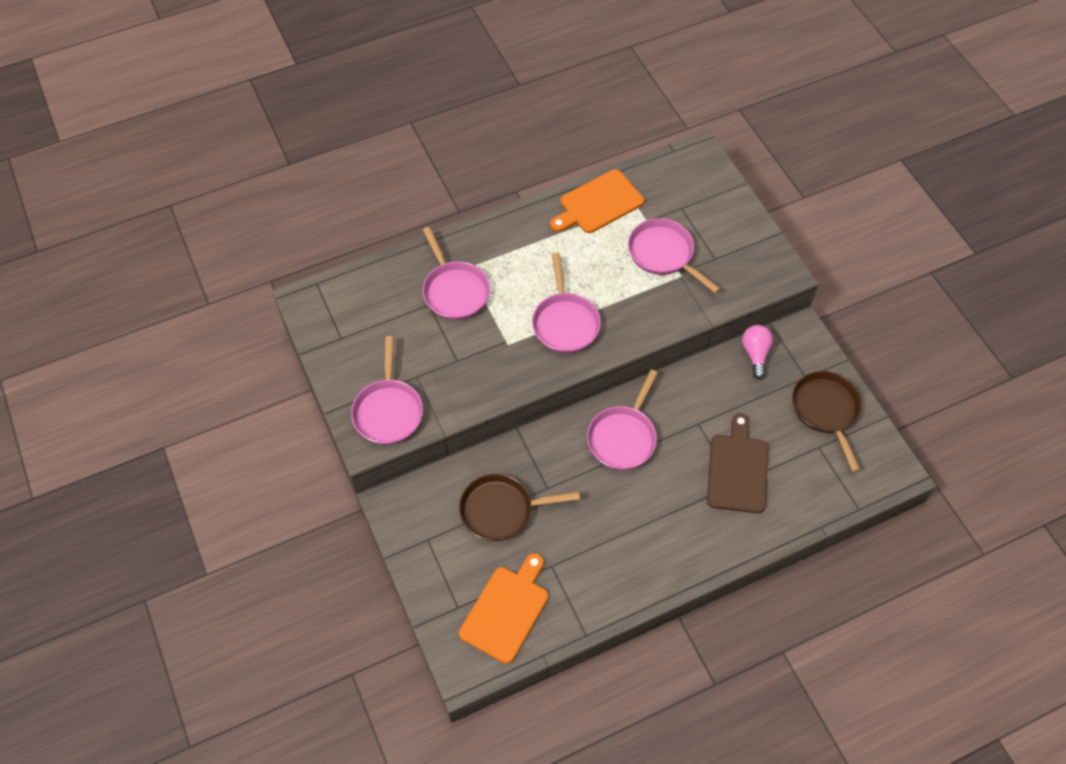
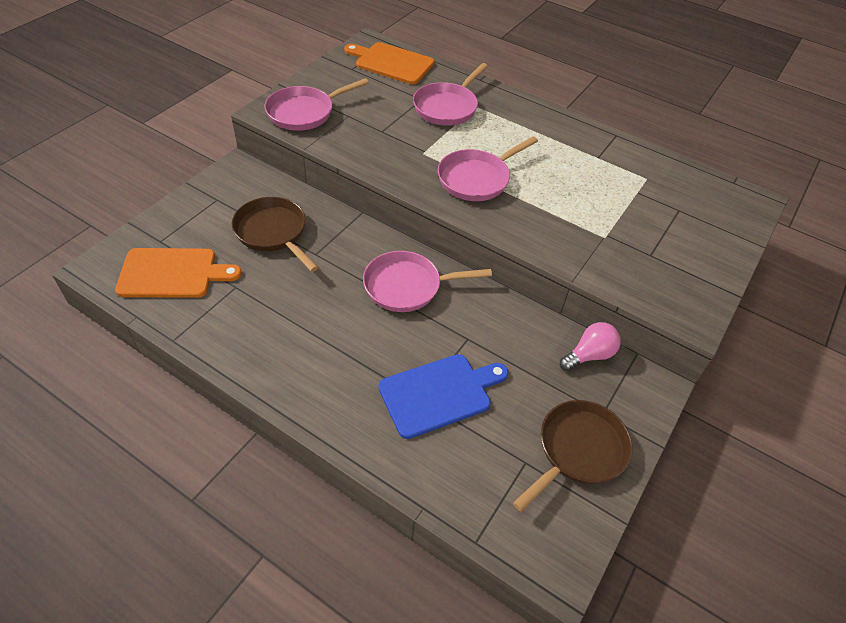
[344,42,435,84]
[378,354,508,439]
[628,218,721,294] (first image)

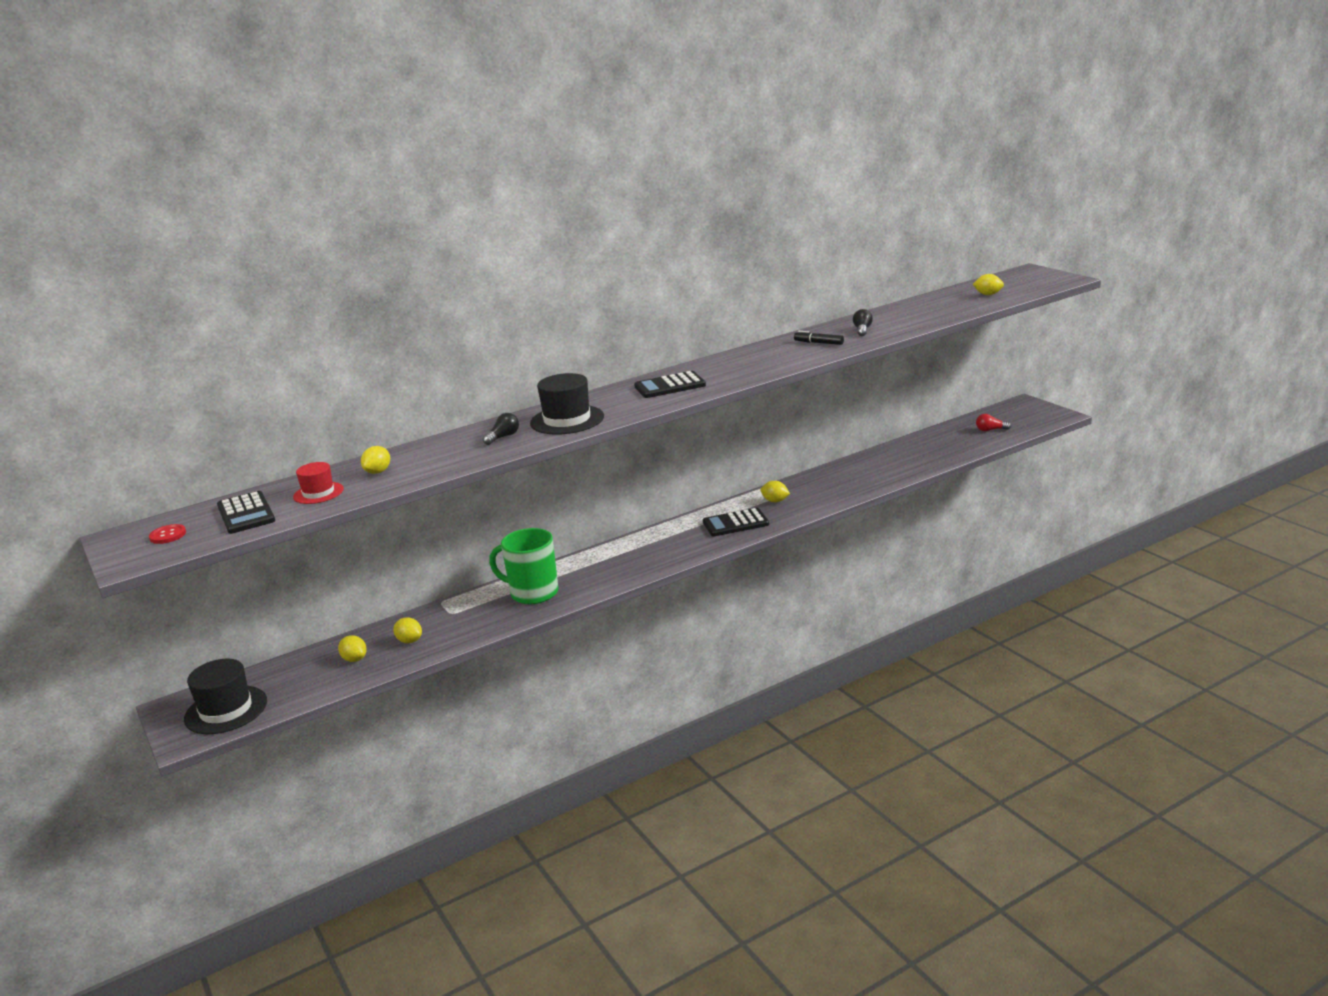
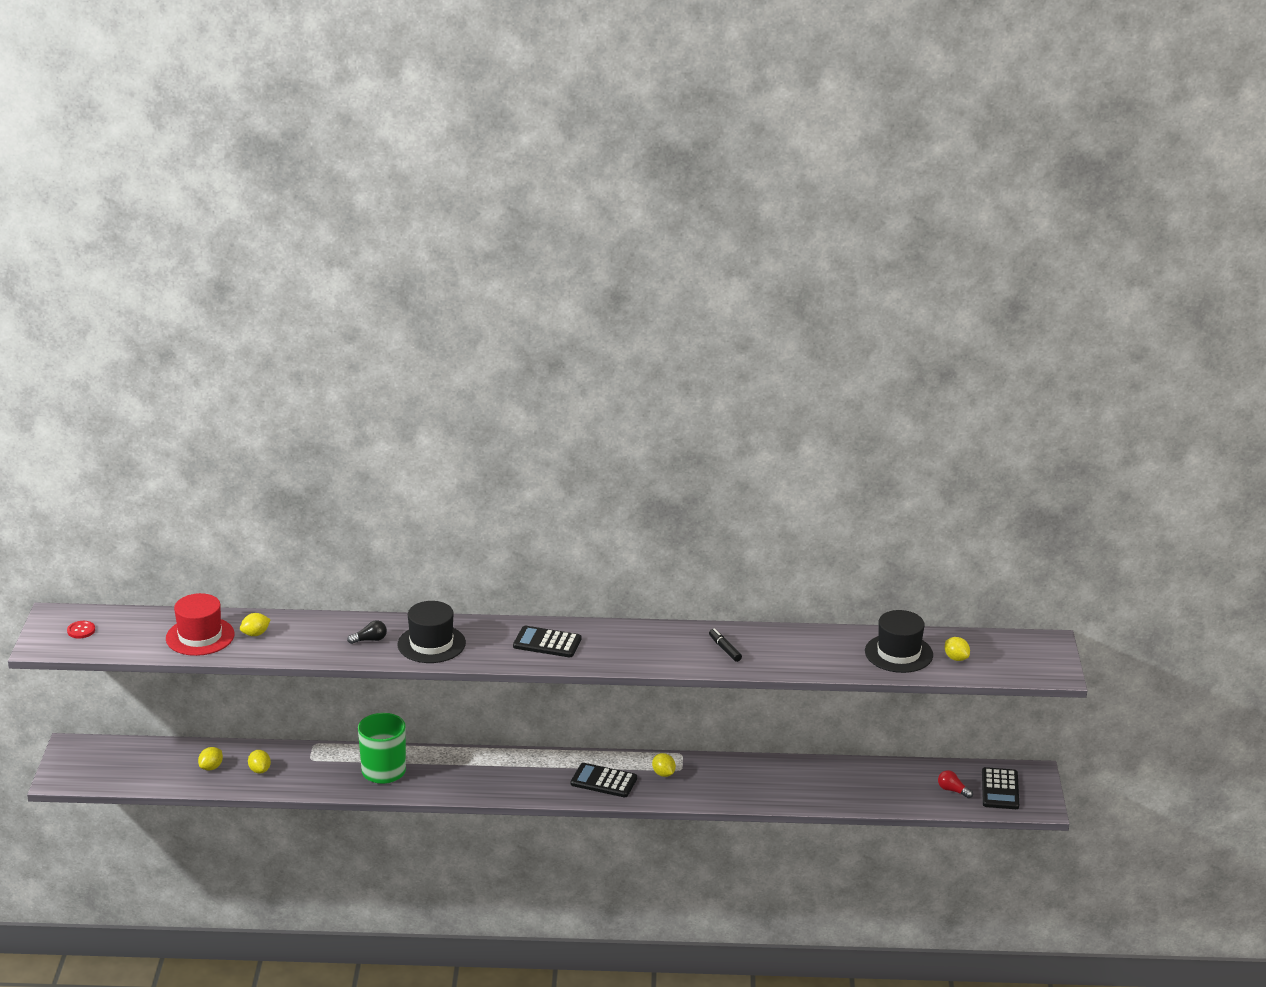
[166,593,235,656]
[198,747,223,770]
[865,610,933,673]
[982,767,1019,809]
[853,309,873,336] (first image)

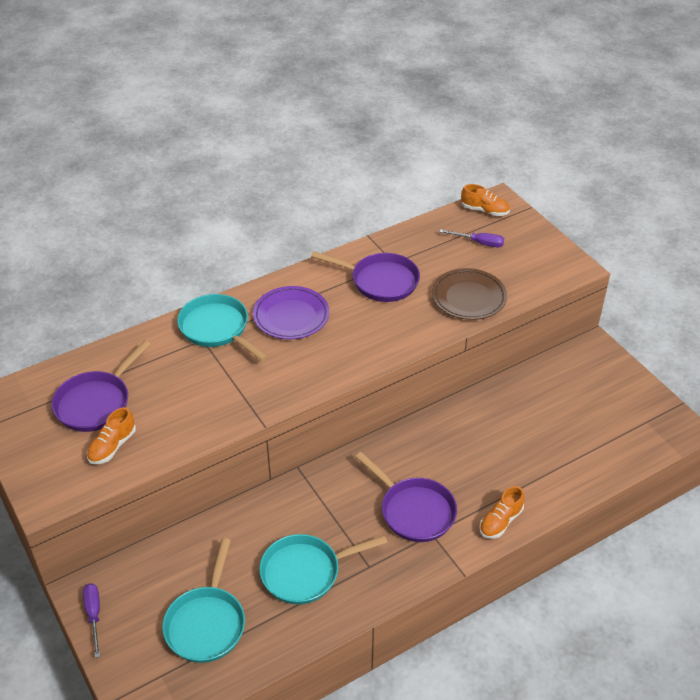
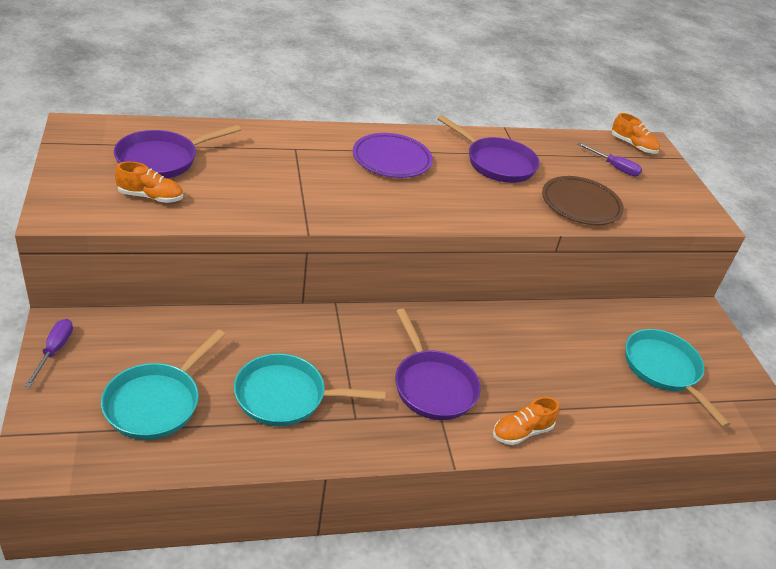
[115,161,183,203]
[625,329,730,427]

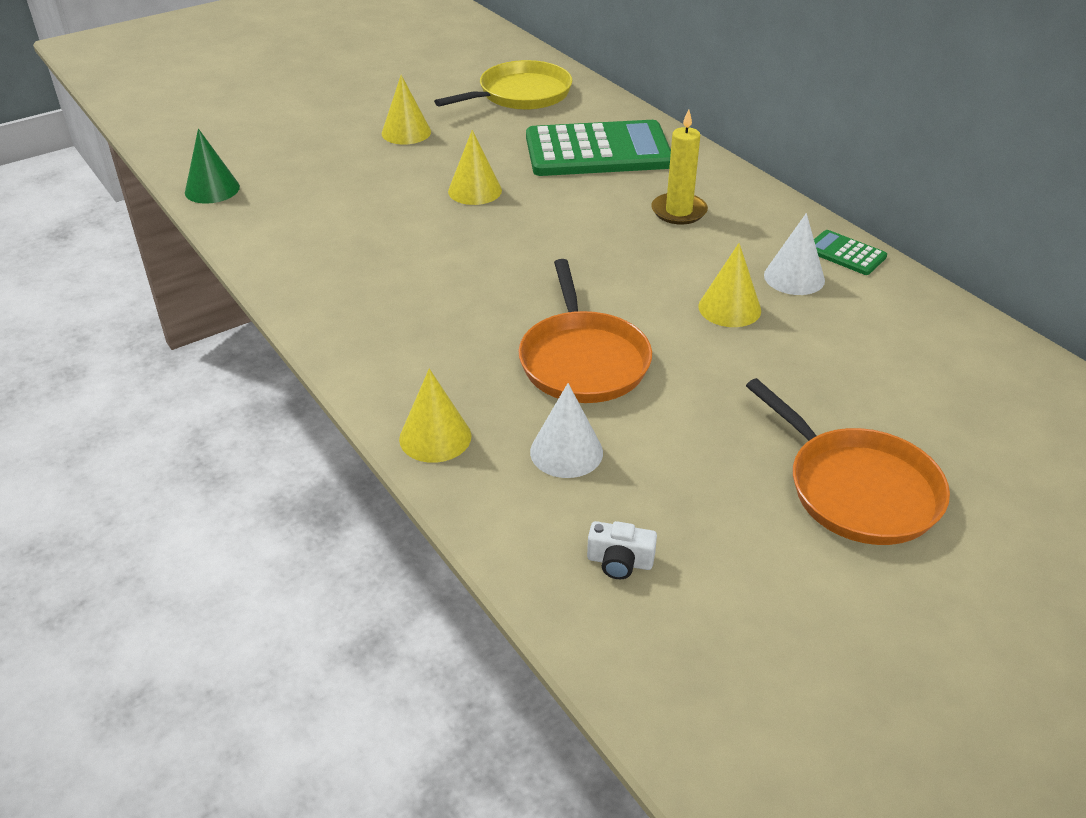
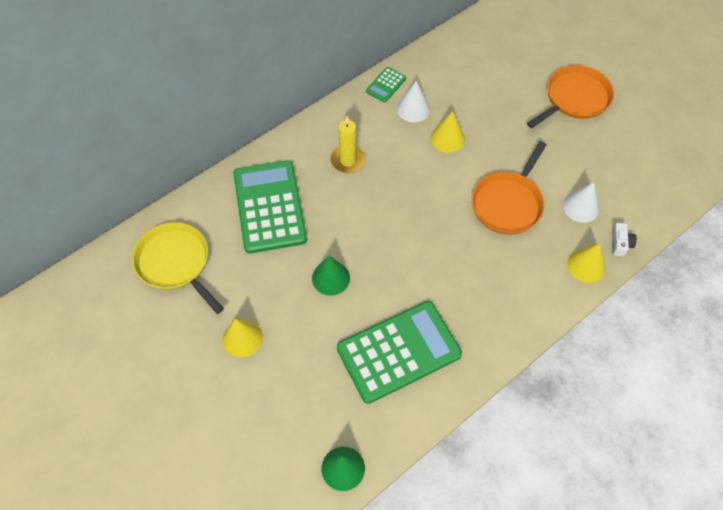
[312,256,350,296]
[337,301,462,404]
[472,141,547,235]
[612,223,637,257]

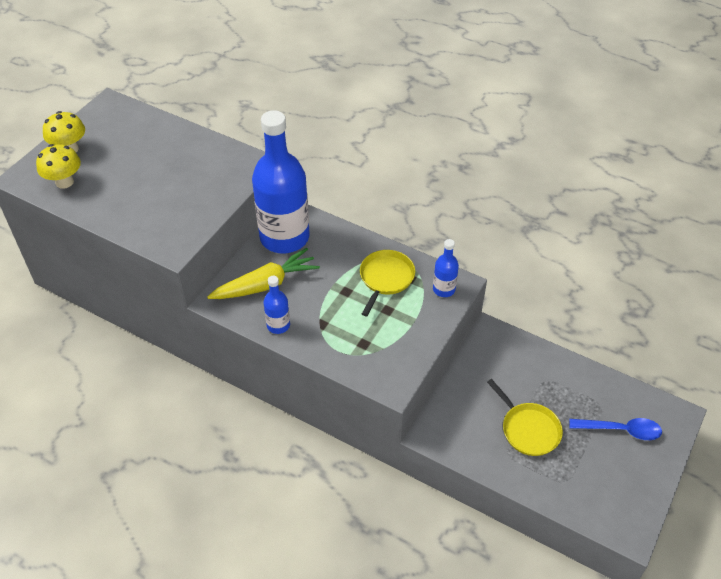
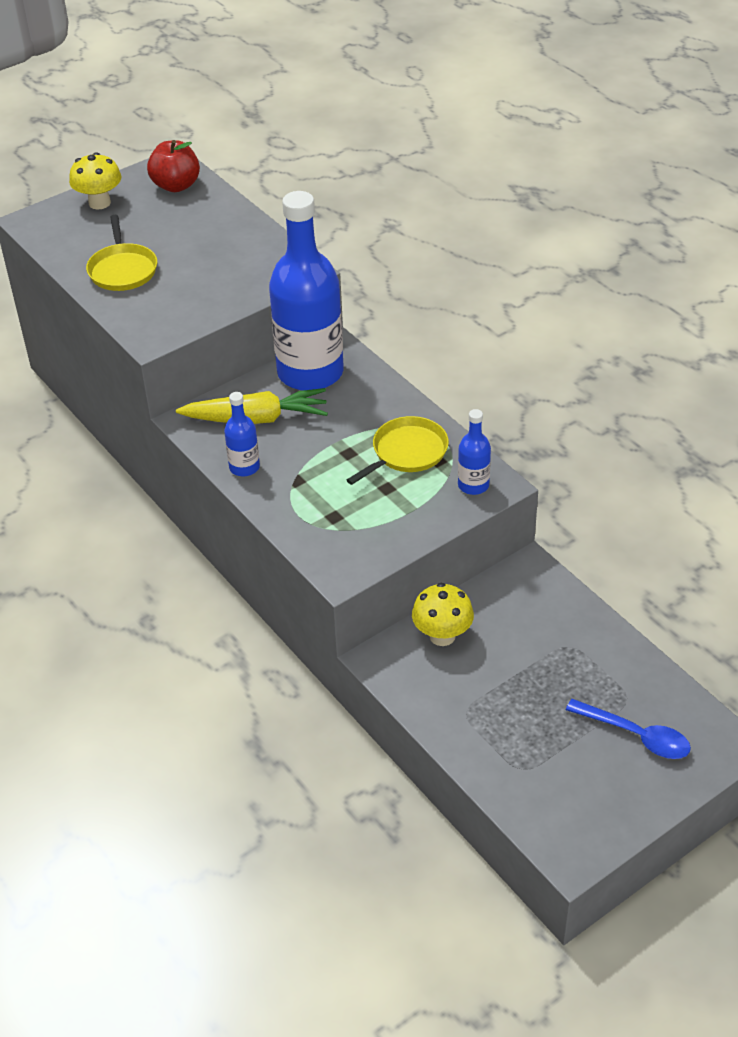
[86,215,157,291]
[147,140,200,192]
[412,583,474,646]

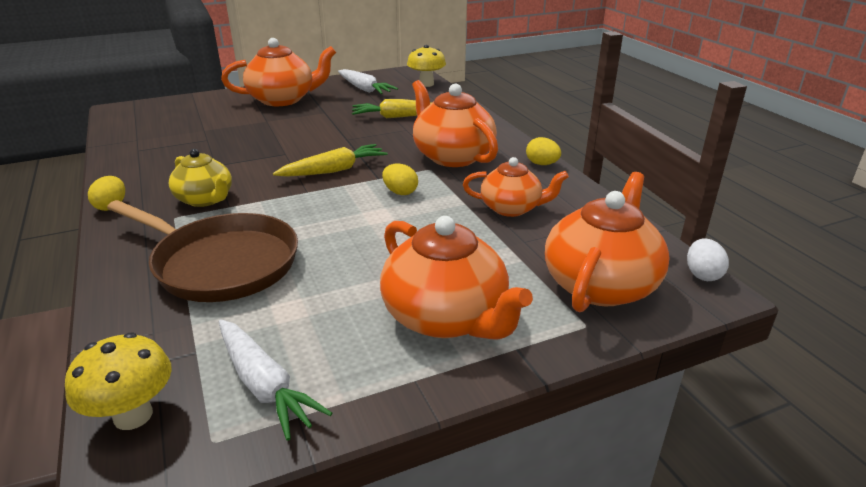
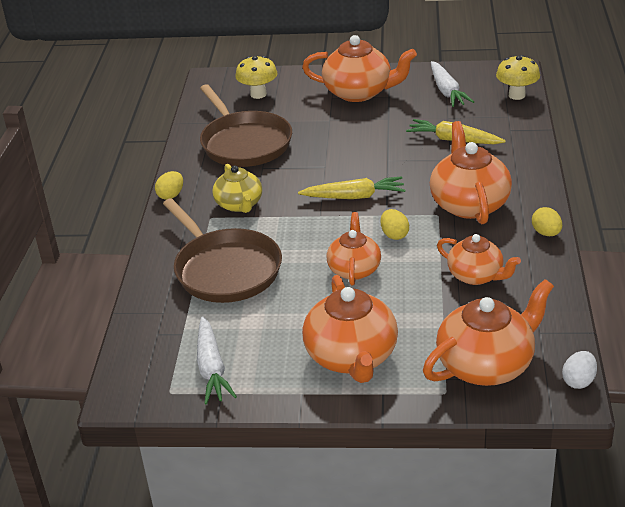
[200,84,292,167]
[235,56,278,99]
[326,212,381,286]

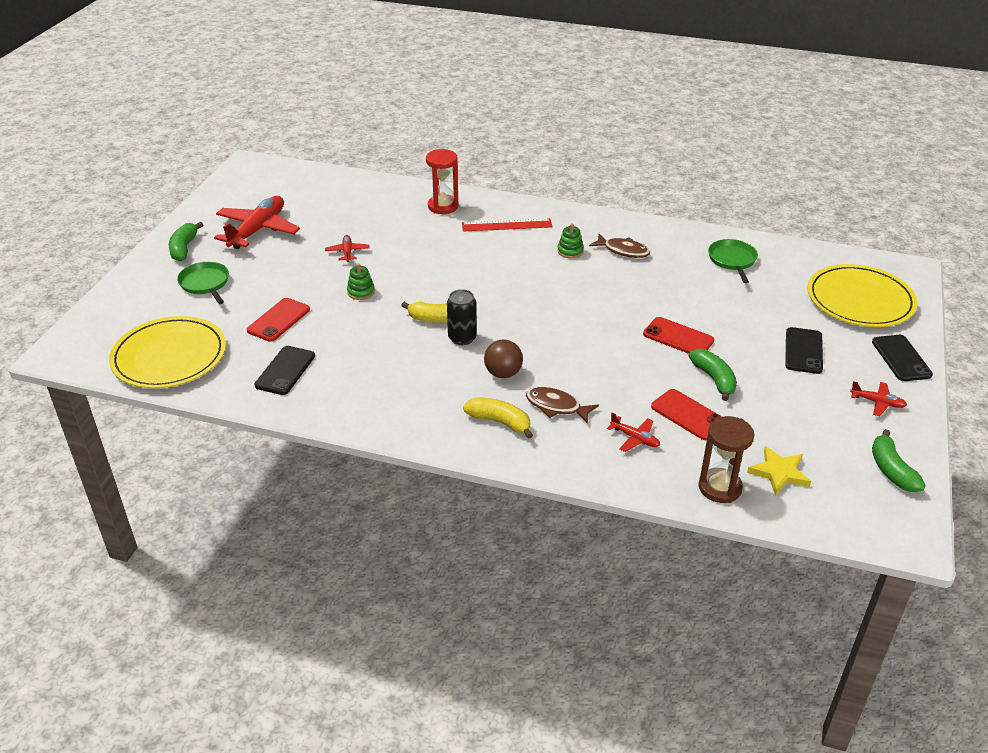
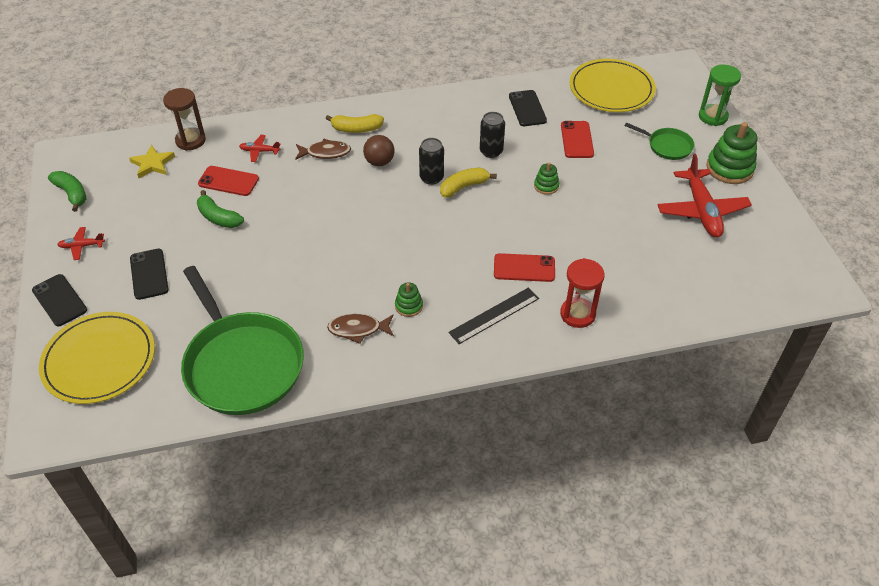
[181,266,304,415]
[449,288,539,344]
[480,112,505,158]
[494,253,555,282]
[699,64,741,126]
[706,122,757,184]
[325,235,369,262] (first image)

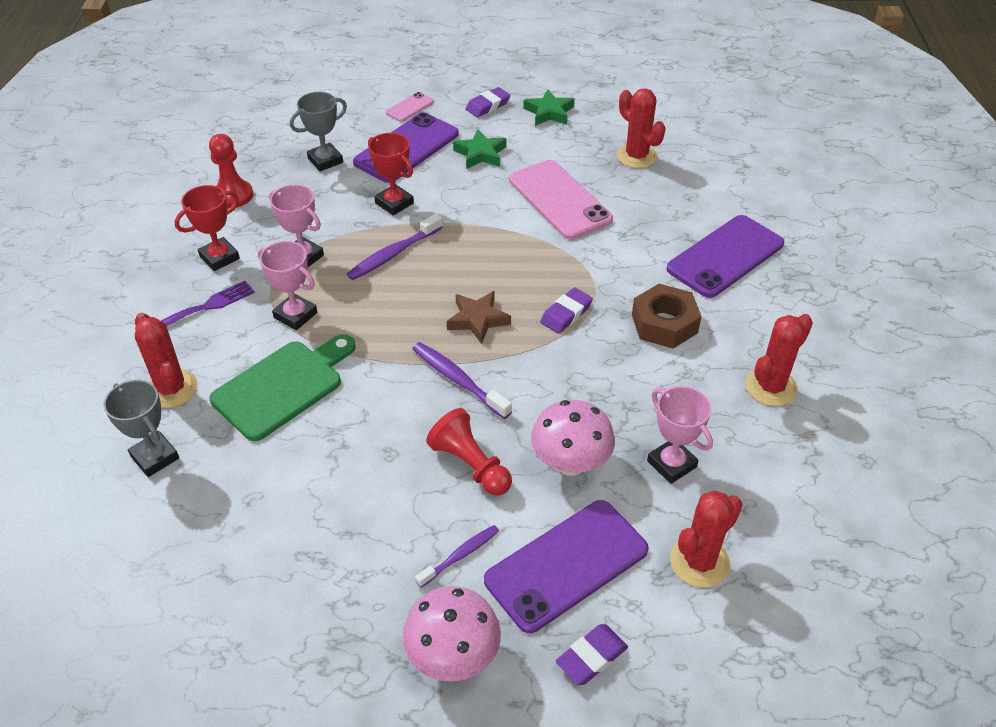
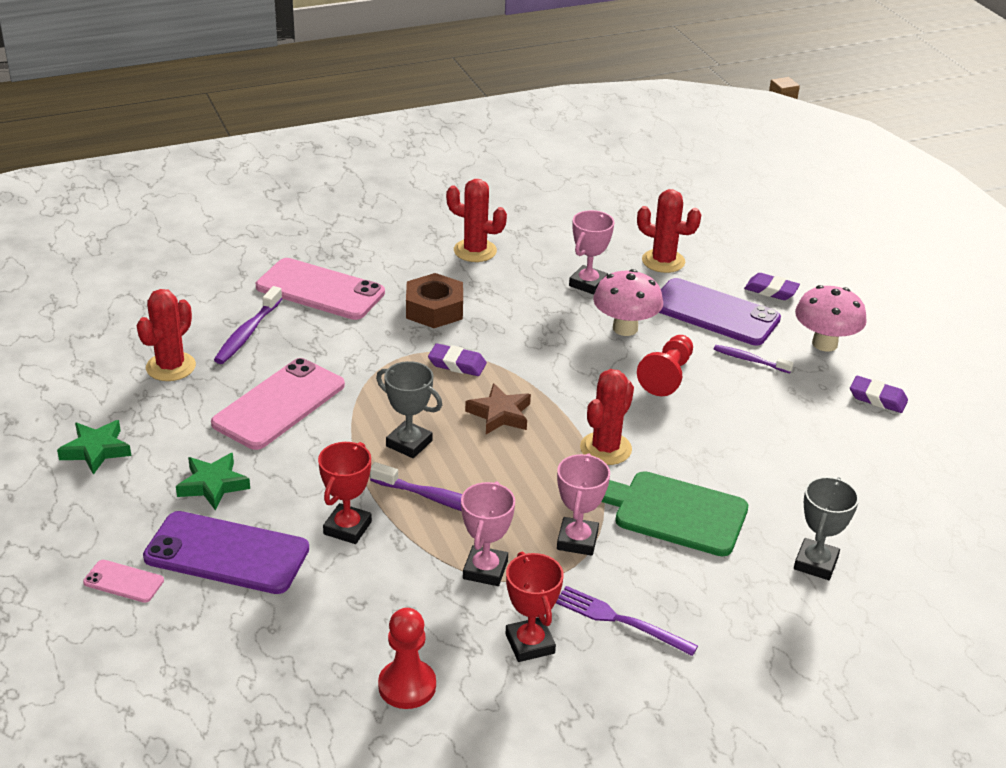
[214,286,282,364]
[256,258,385,320]
[376,361,442,458]
[505,552,564,662]
[580,369,634,465]
[850,376,908,413]

